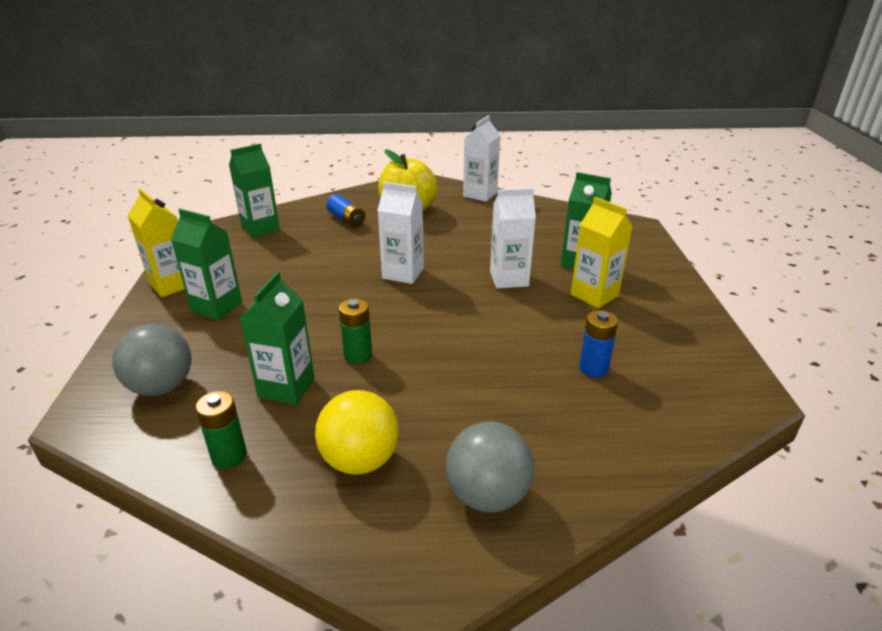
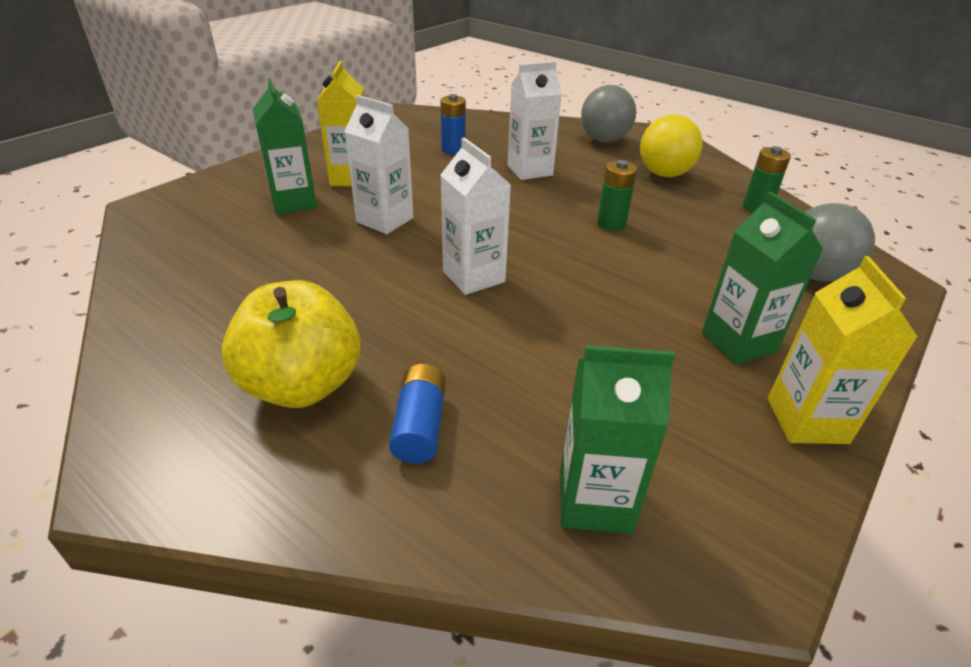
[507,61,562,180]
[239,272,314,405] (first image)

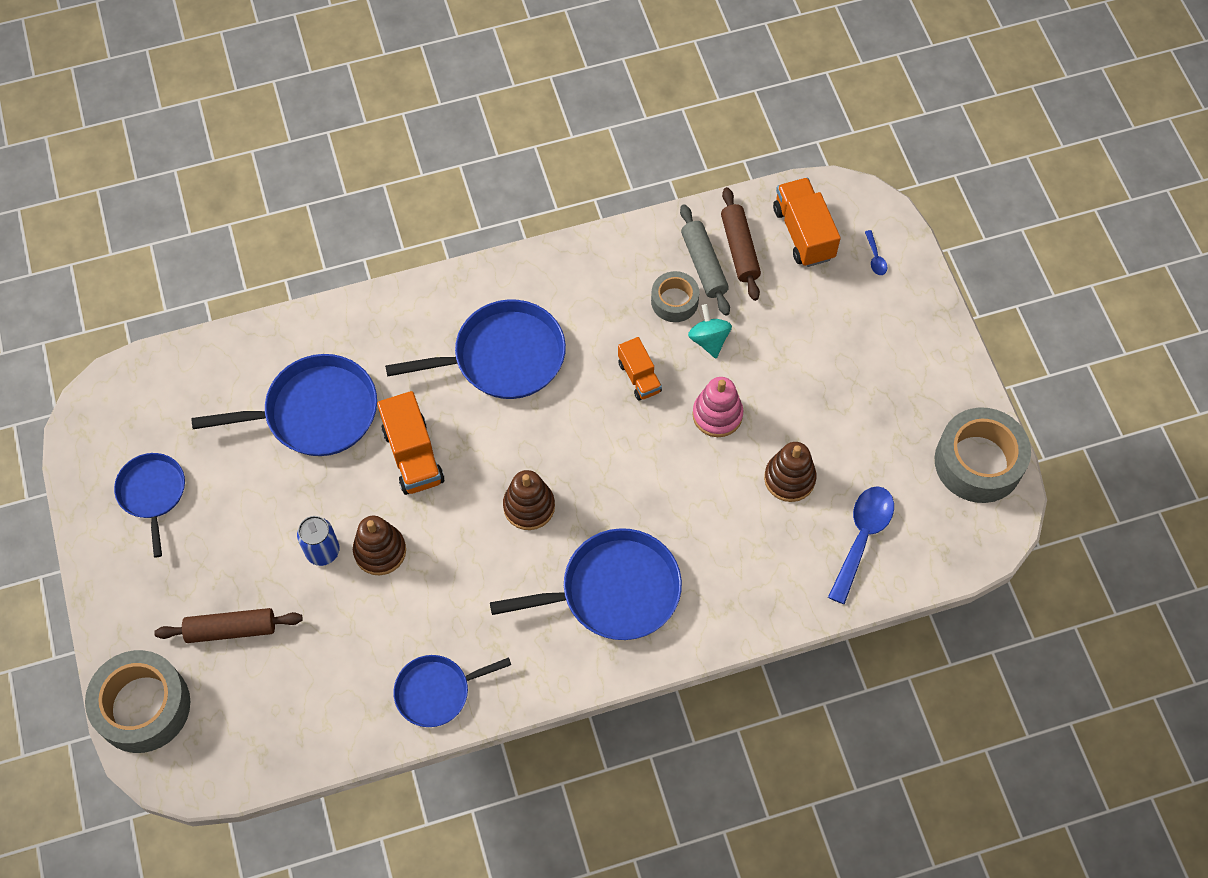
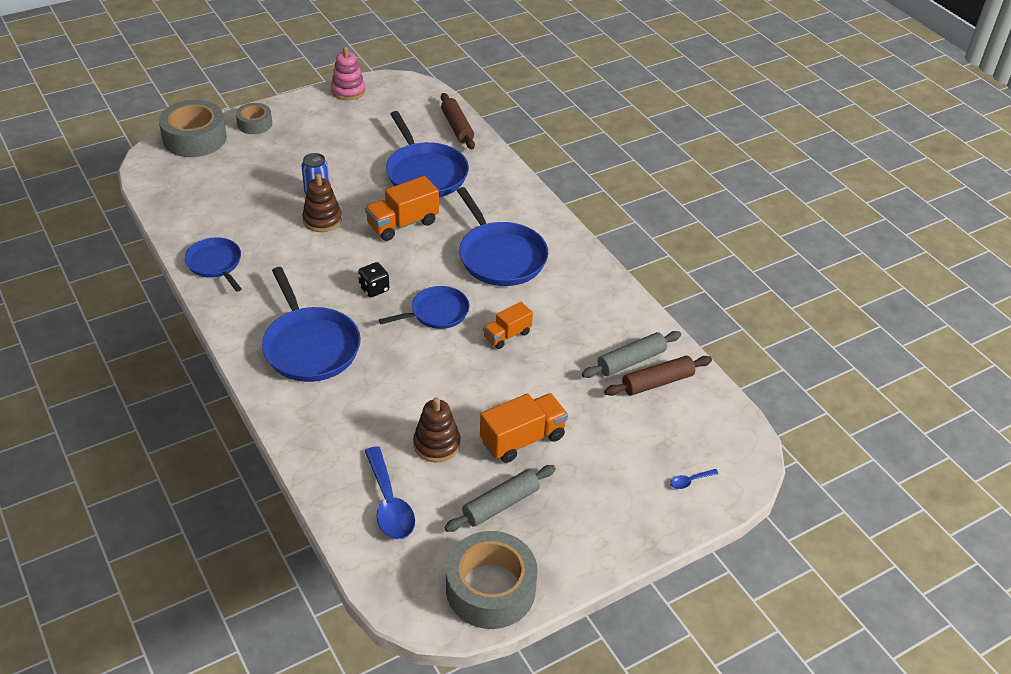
[236,103,272,134]
[331,47,365,100]
[358,262,389,297]
[365,447,415,539]
[379,286,469,329]
[441,93,475,149]
[444,465,556,532]
[480,393,568,463]
[688,304,732,358] (first image)

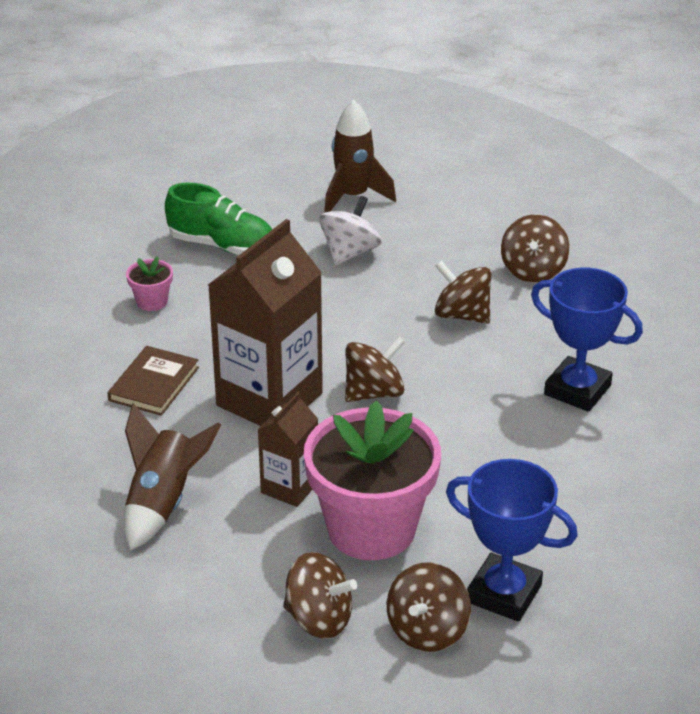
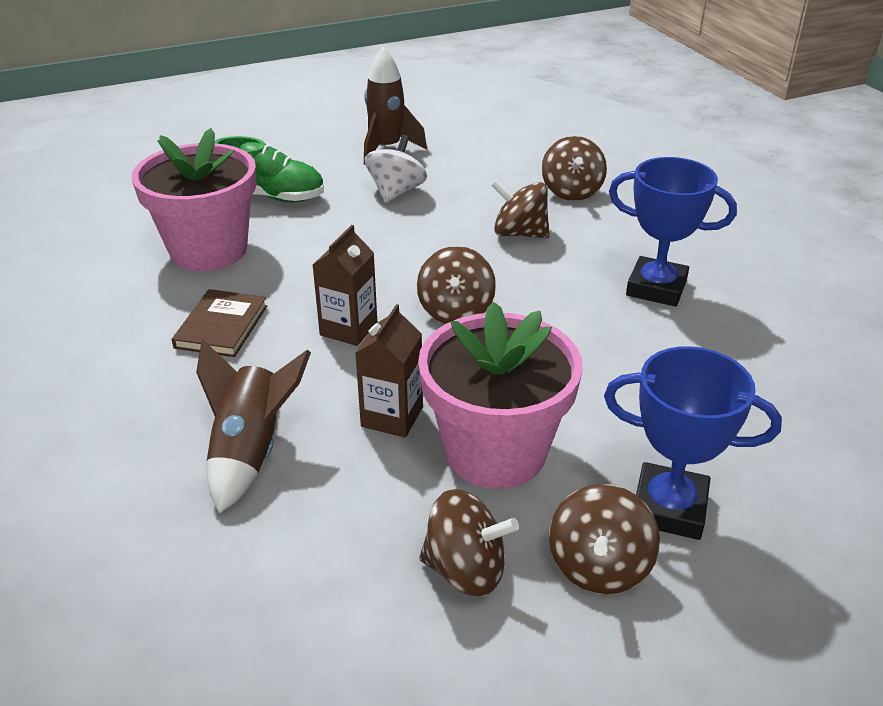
[132,128,257,271]
[313,225,377,346]
[417,246,496,324]

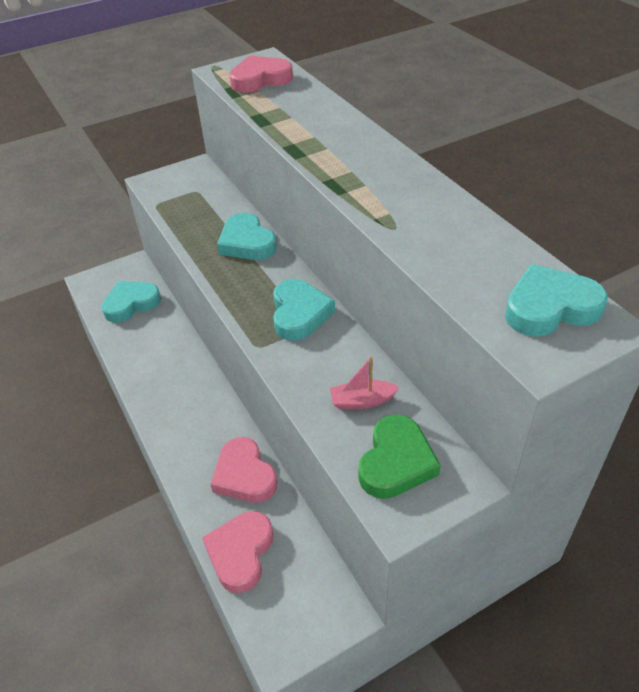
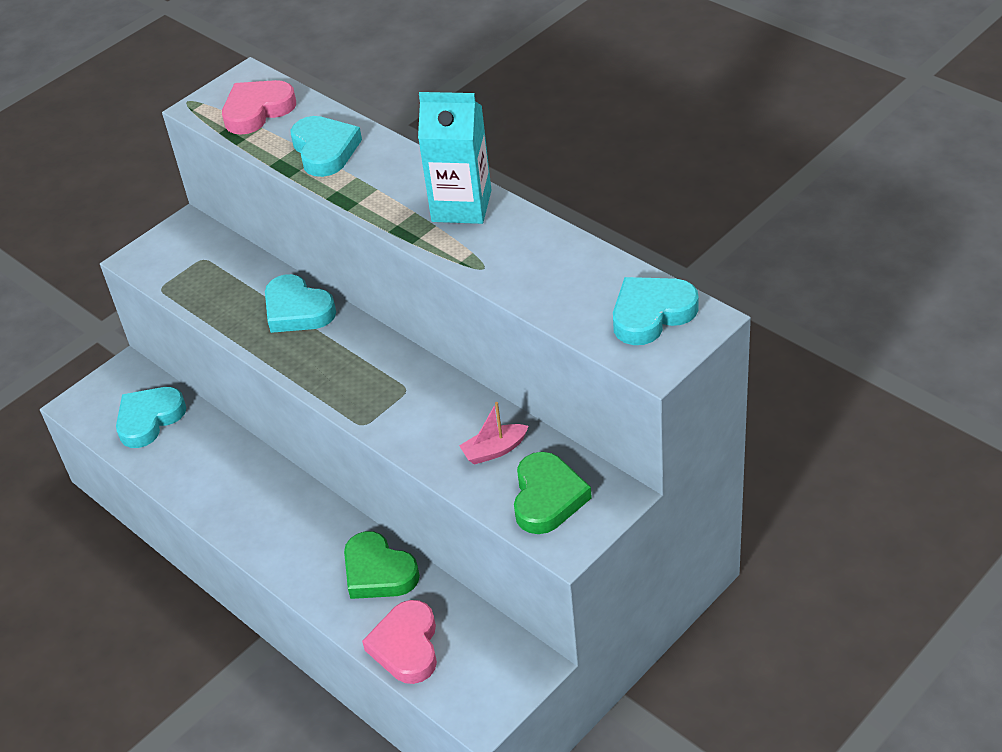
[291,116,362,177]
[344,531,420,599]
[418,92,491,224]

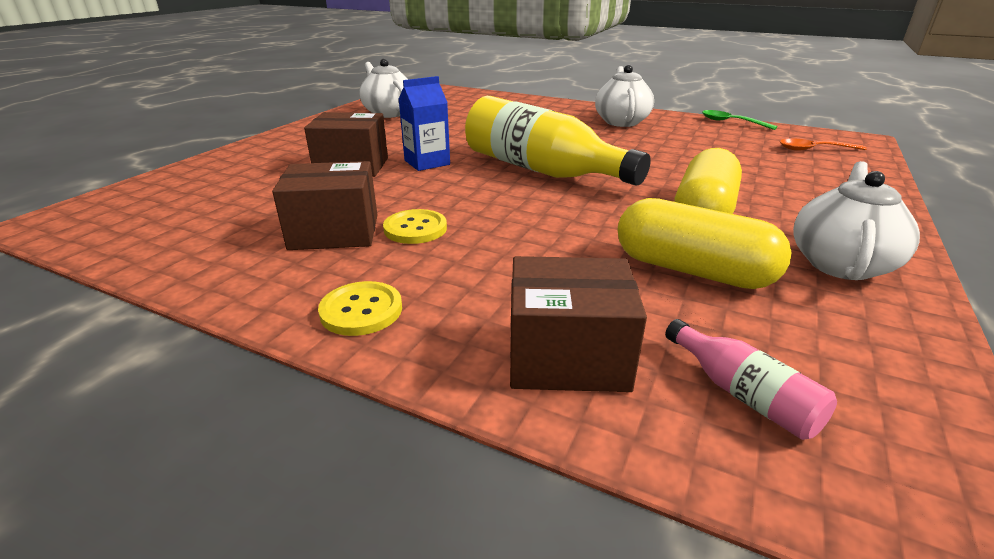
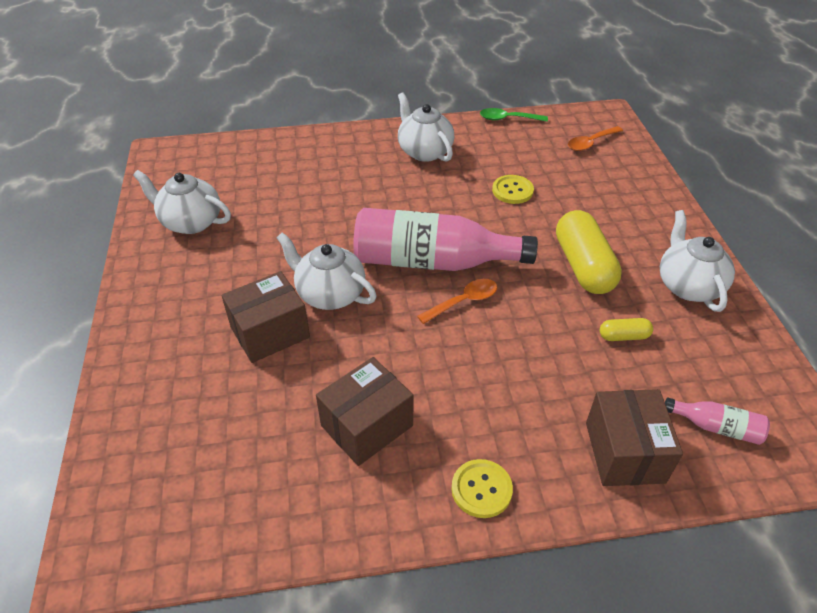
[277,232,377,310]
[353,208,538,271]
[417,279,497,324]
[492,175,534,204]
[586,389,683,486]
[600,318,653,341]

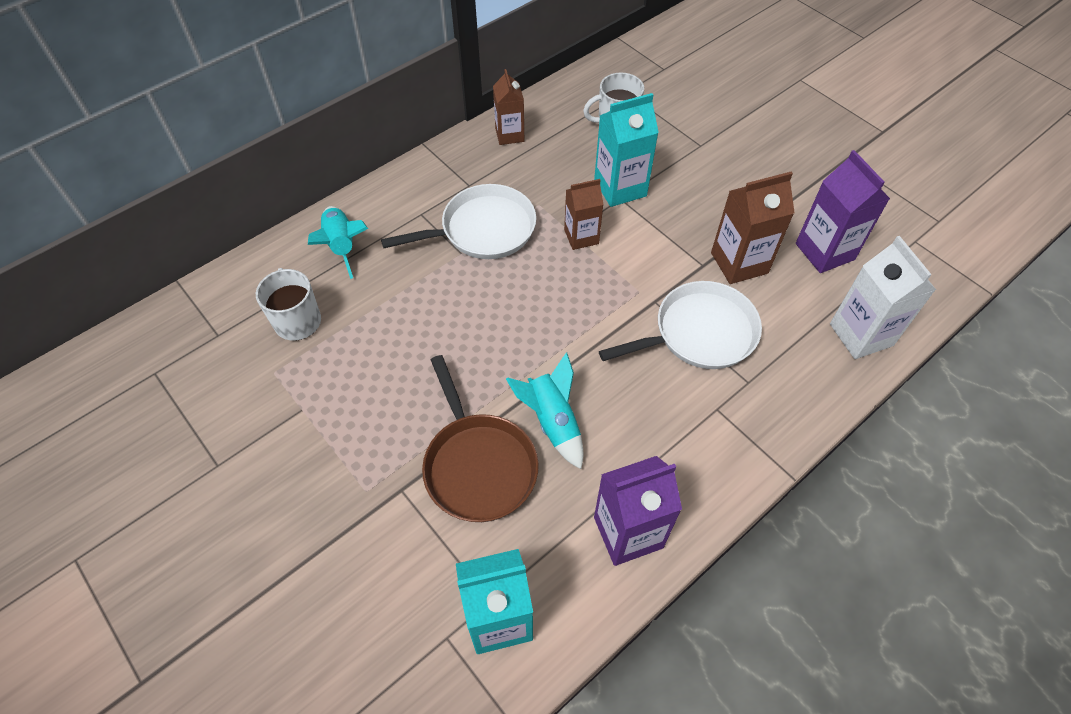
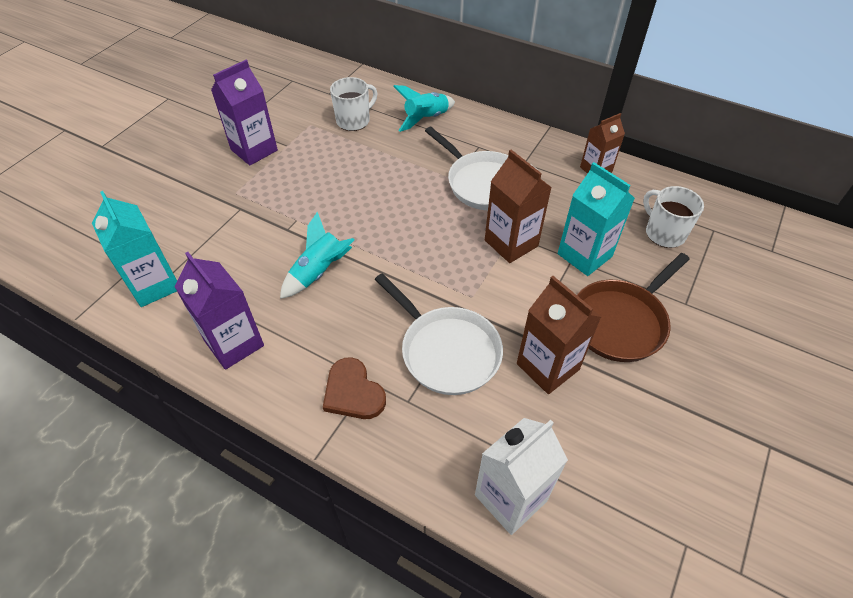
[211,60,278,165]
[323,357,386,419]
[485,150,552,263]
[577,253,689,362]

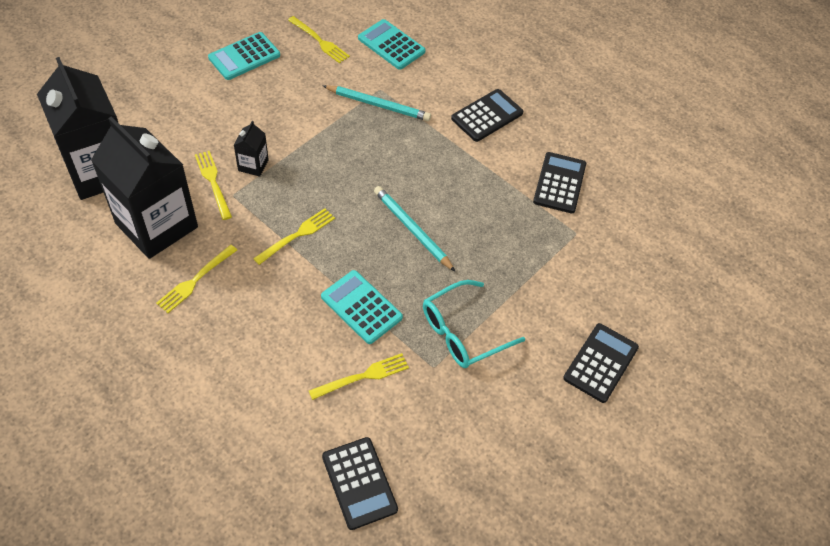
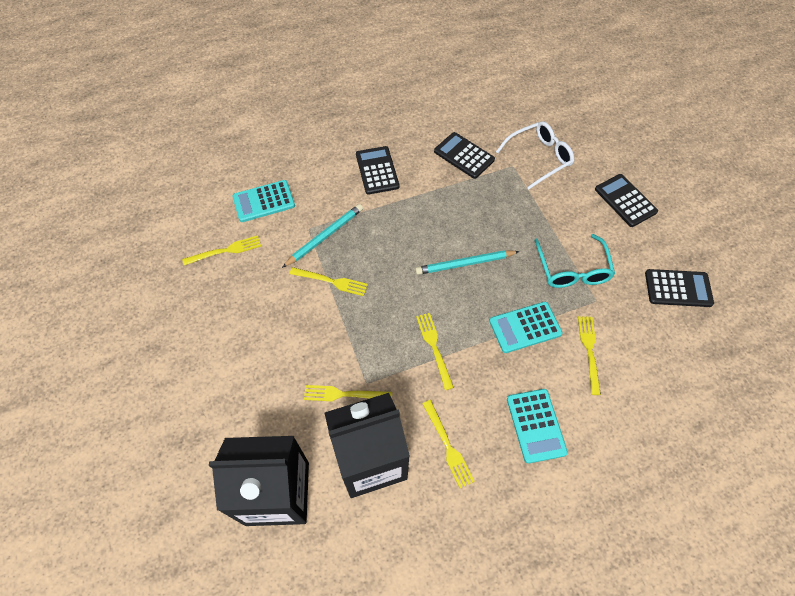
[290,267,368,296]
[496,121,574,189]
[507,389,568,464]
[645,269,714,307]
[234,121,269,177] (first image)

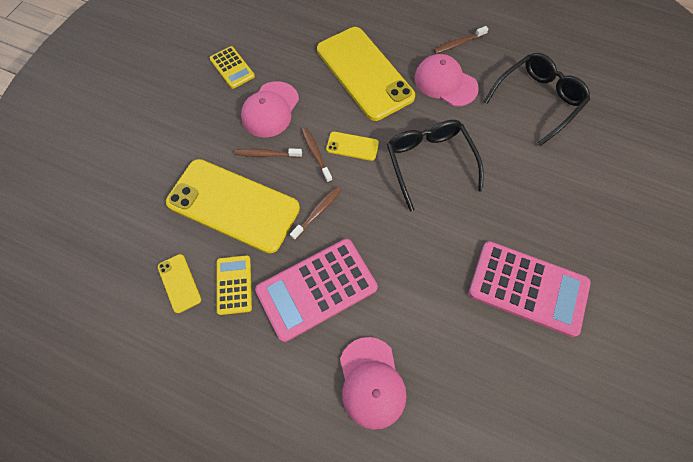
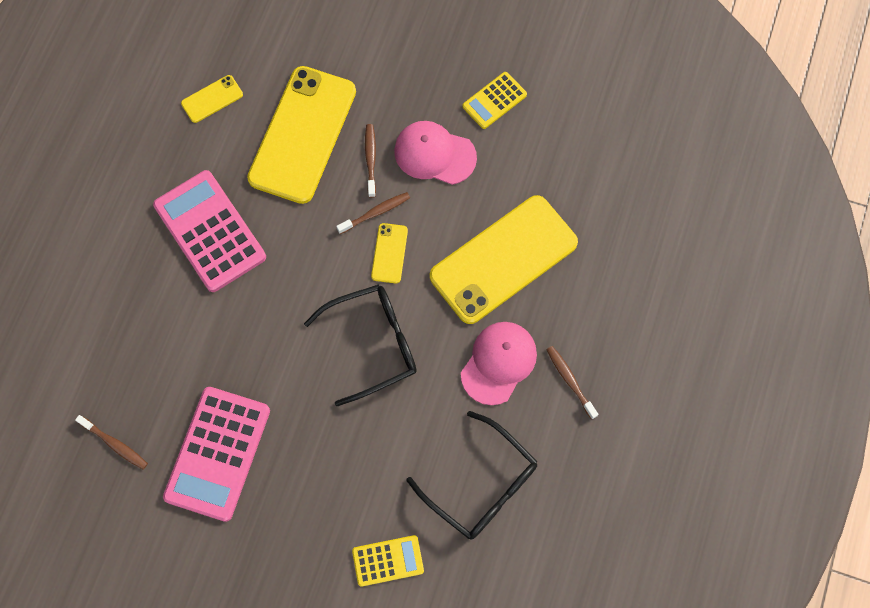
[75,415,148,469]
[352,535,424,587]
[340,337,407,430] (first image)

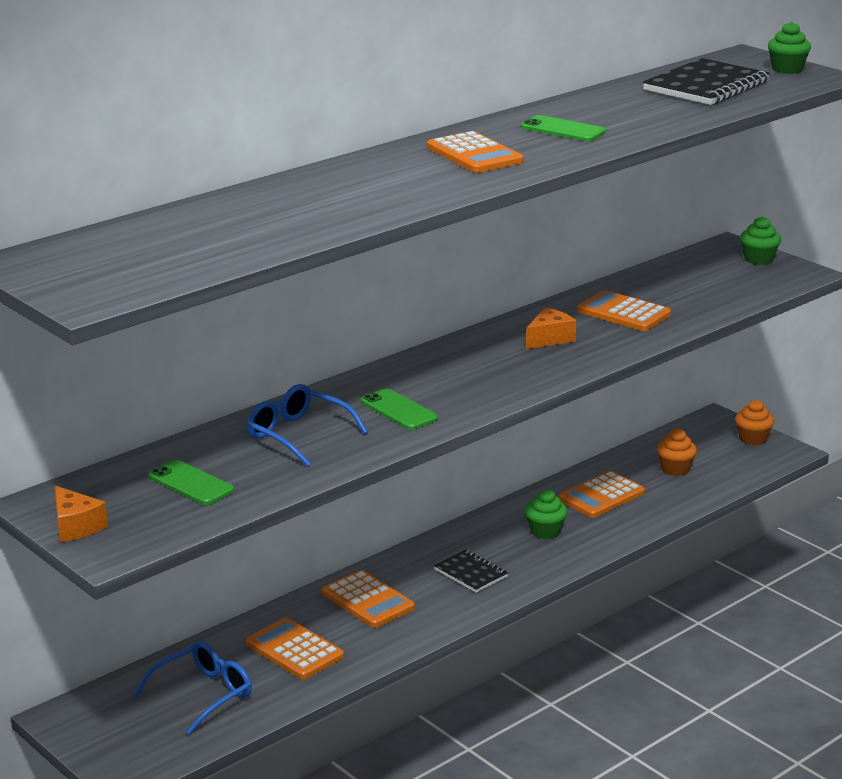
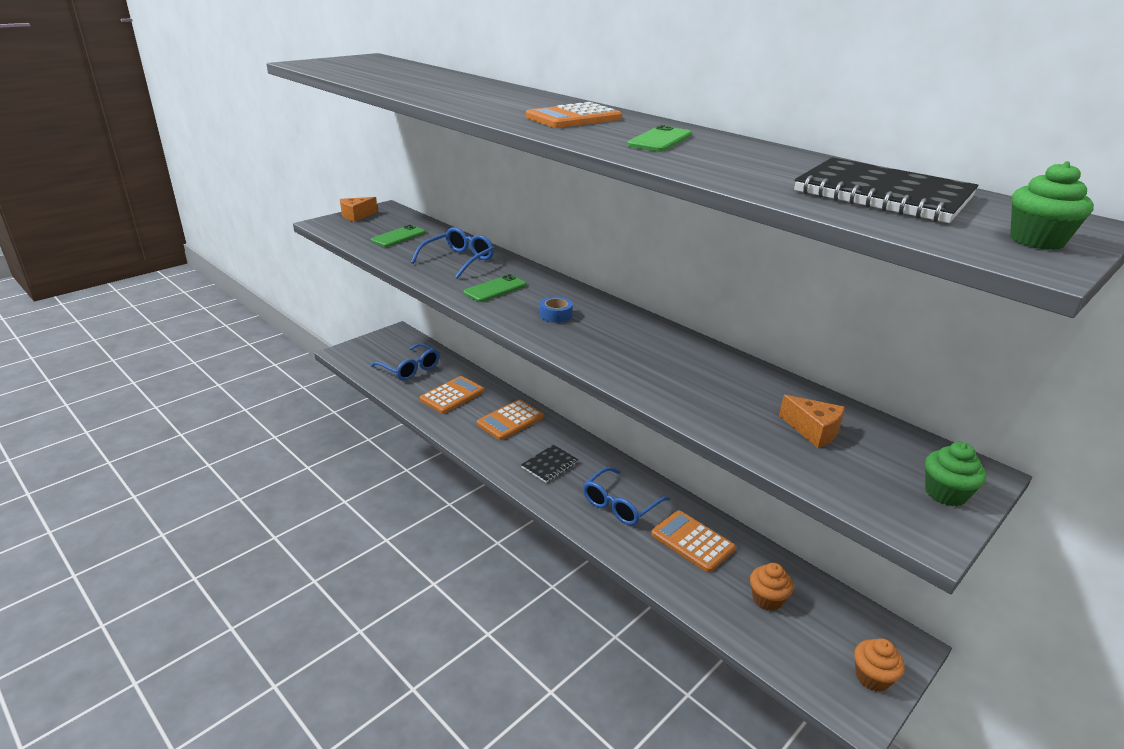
[540,297,573,323]
[583,467,670,525]
[779,395,845,448]
[577,290,671,331] (first image)

